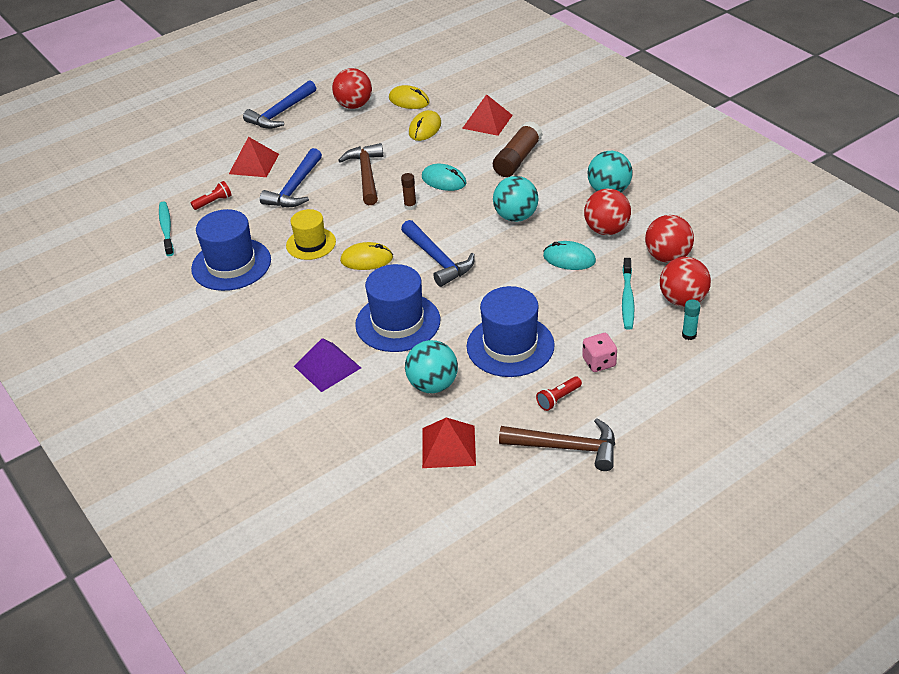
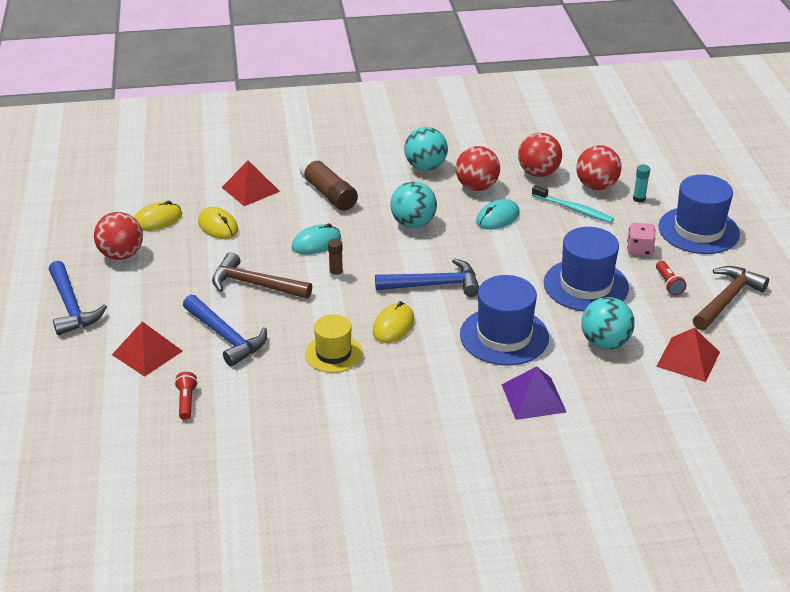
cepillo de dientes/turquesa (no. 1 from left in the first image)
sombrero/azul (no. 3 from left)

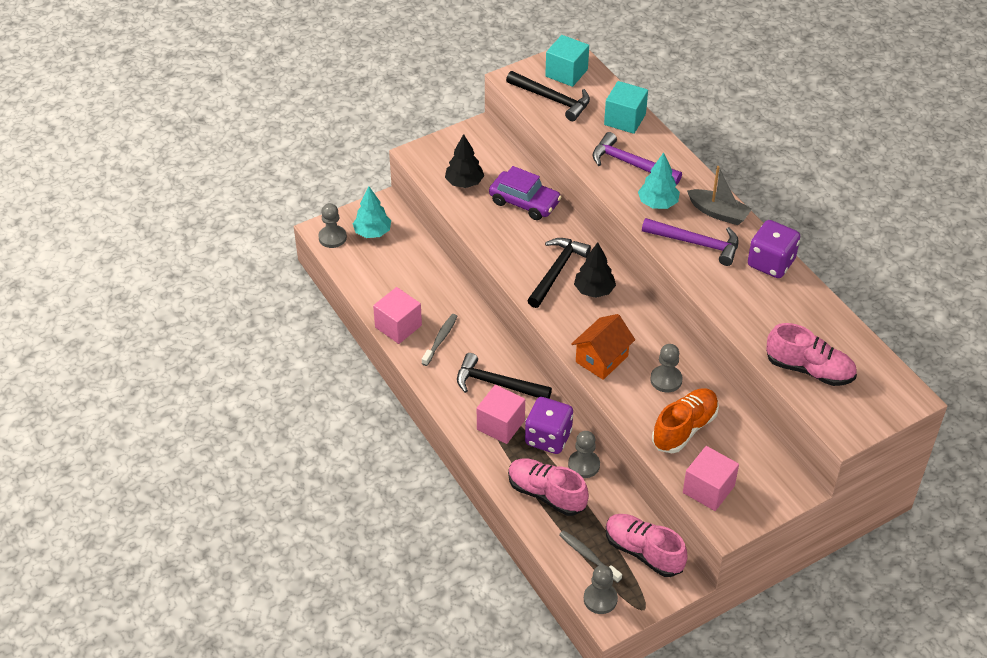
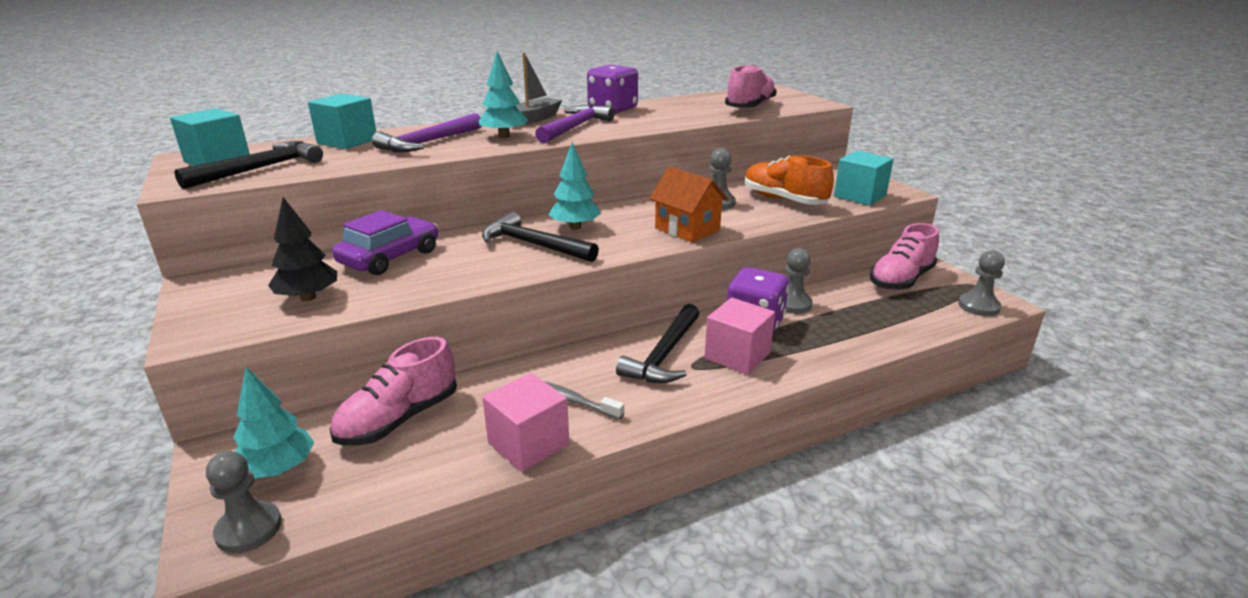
cepillo de dientes/gris (no. 2 from left in the first image)
zapato/rosa (no. 1 from left)
árbol/turquesa (no. 3 from left)
cubo/turquesa (no. 3 from left)

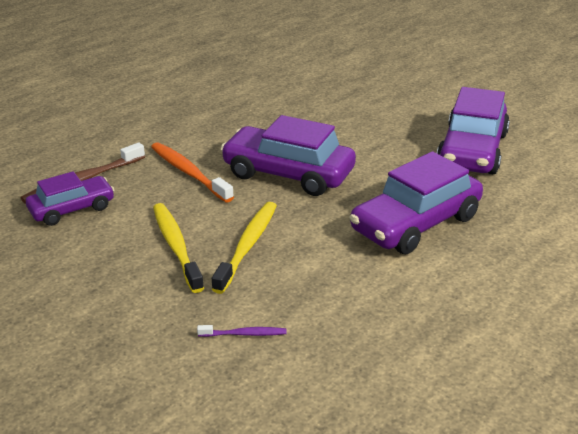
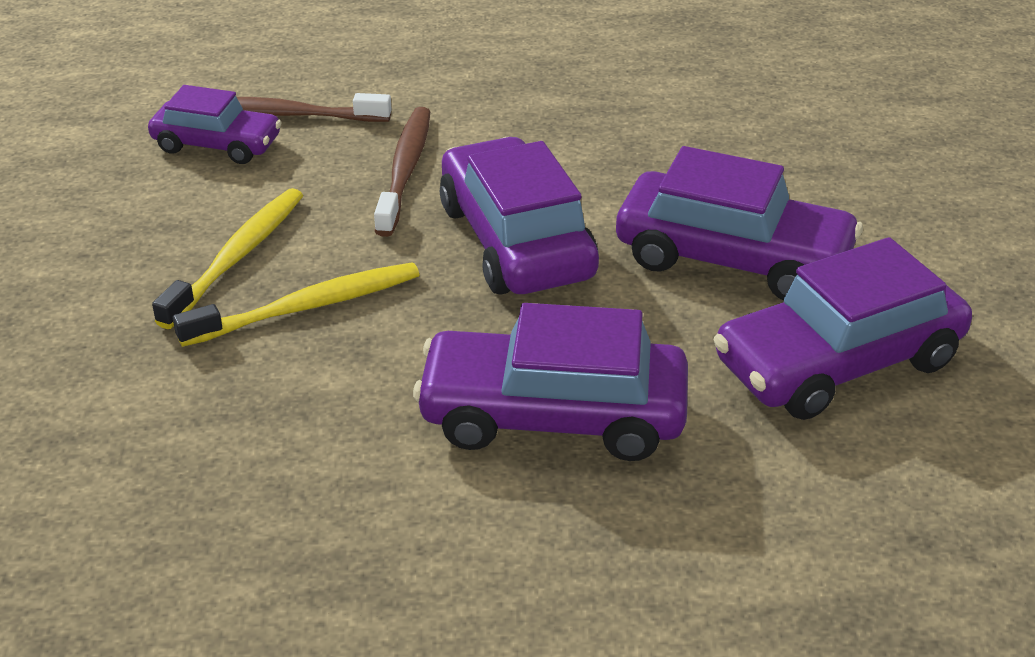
cepillo de dientes/morado
coche/morado (no. 4 from left)
cepillo de dientes/marrón (no. 2 from left)

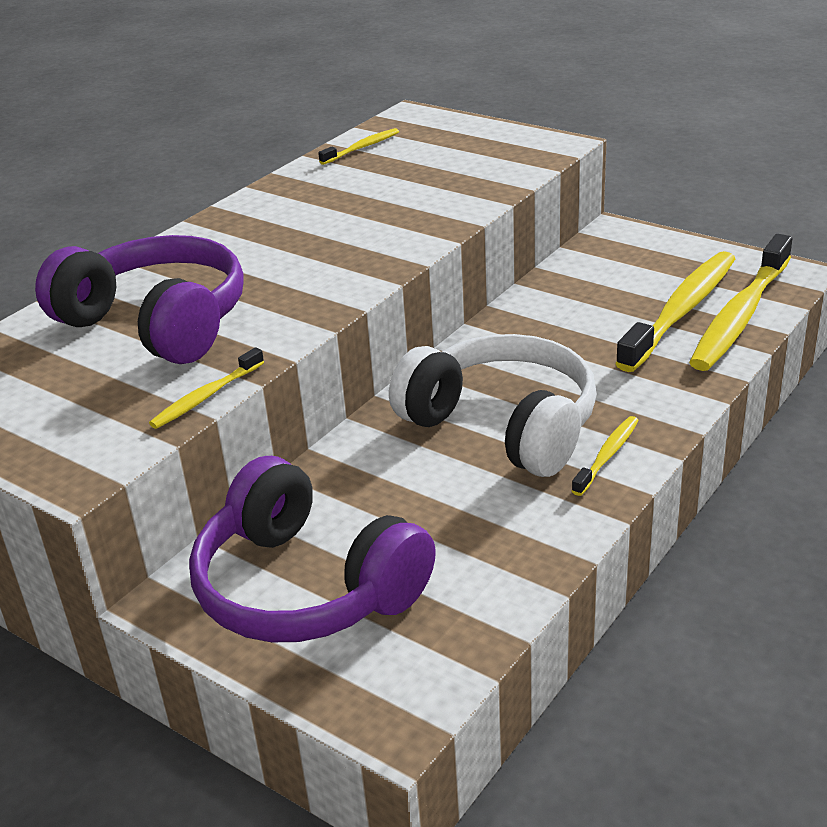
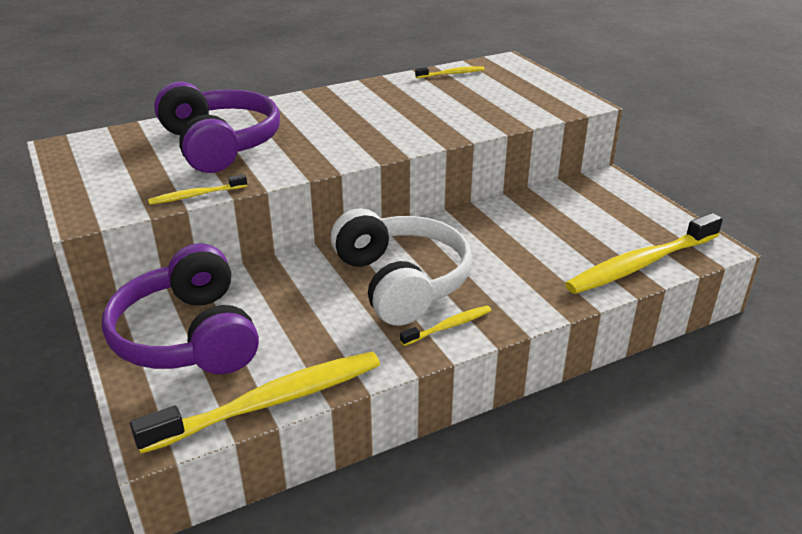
cepillo de dientes/amarillo (no. 2 from left)

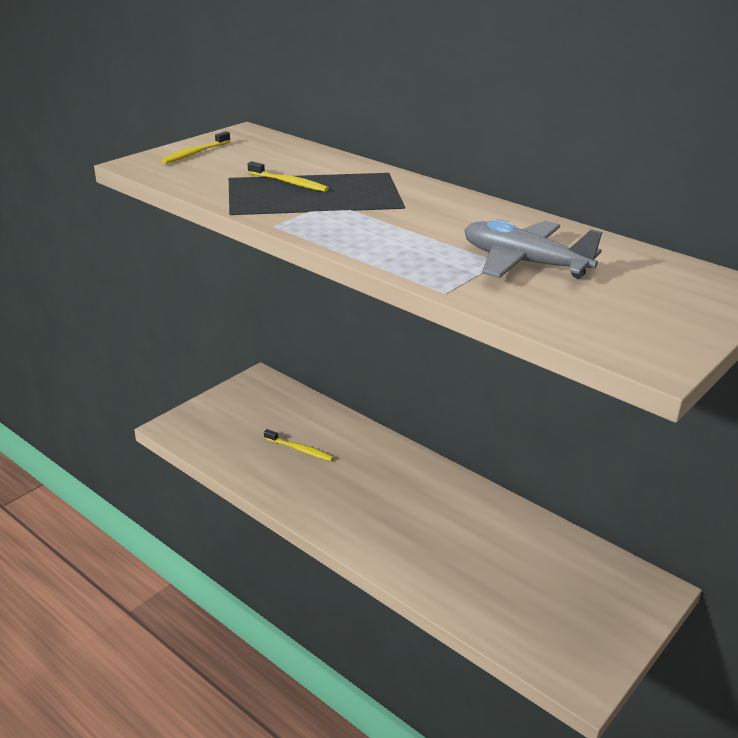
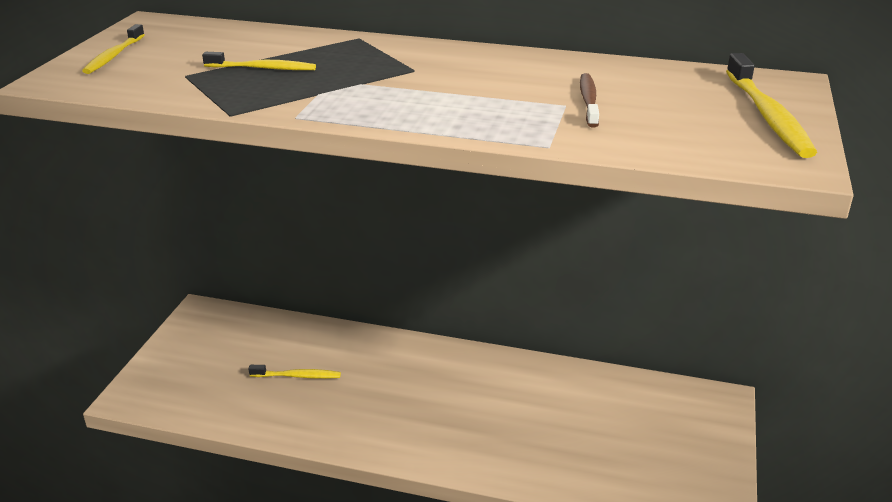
cepillo de dientes/amarillo (no. 4 from left)
cepillo de dientes/marrón

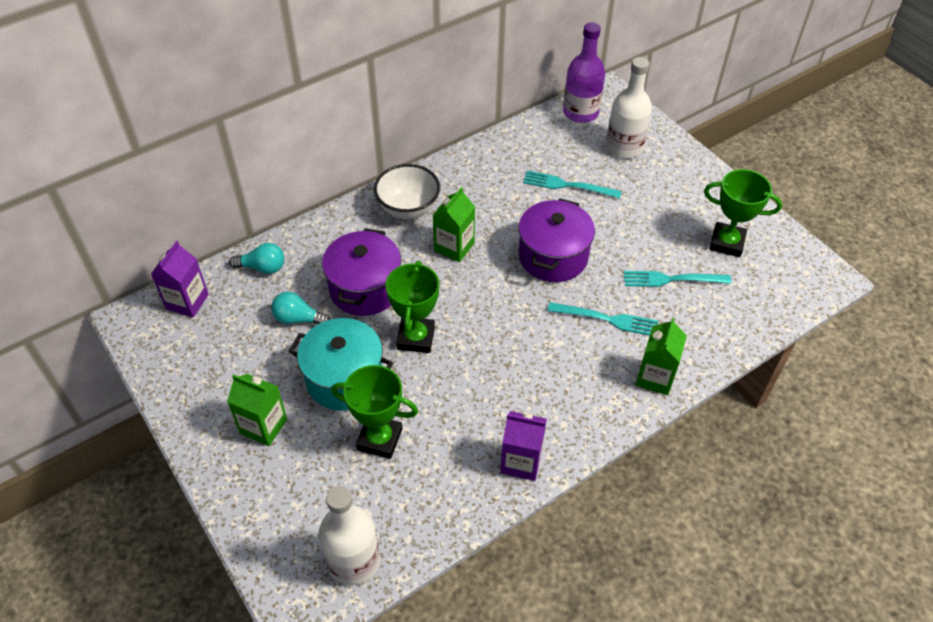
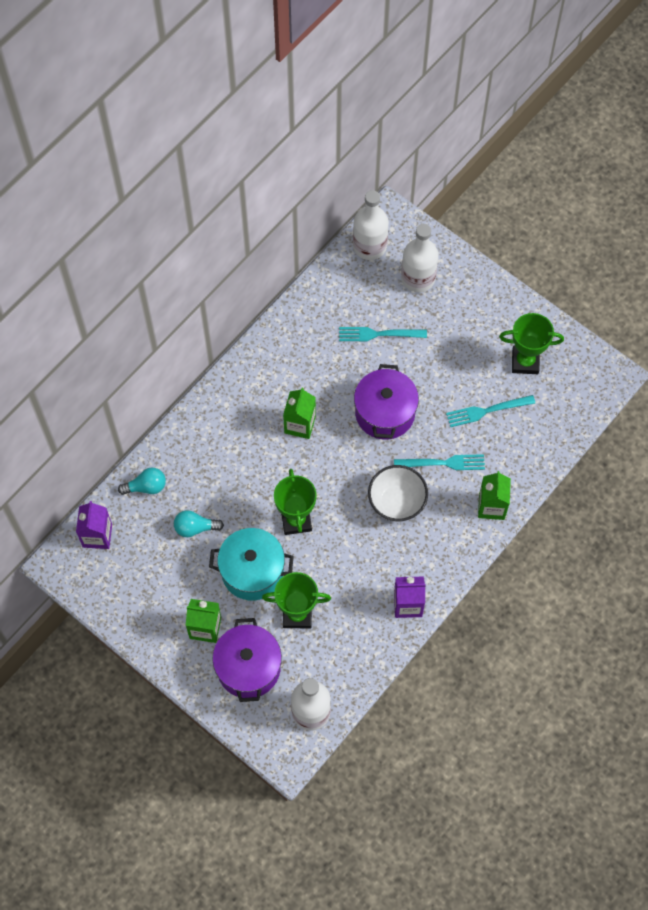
olla/morado (no. 1 from left)
cuenco/blanco
botella/blanco (no. 2 from left)

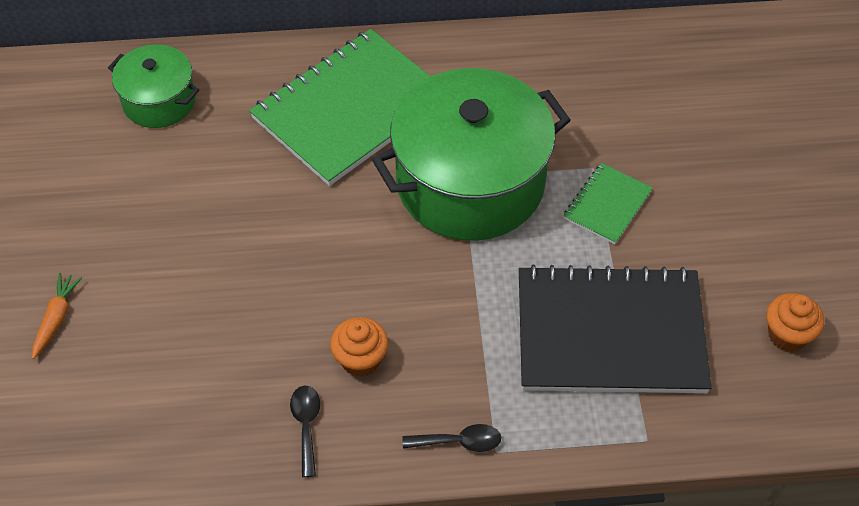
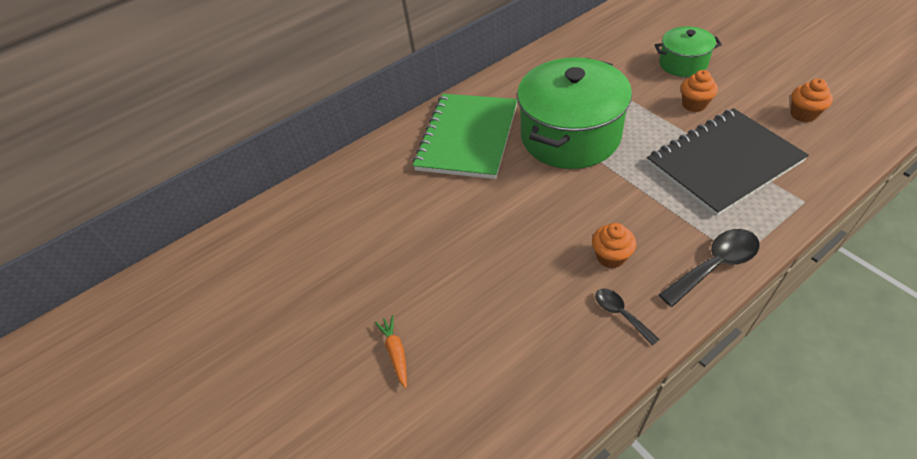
cuaderno/verde (no. 2 from left in the first image)
magdalena/naranja (no. 2 from left)
olla/verde (no. 2 from left)
cuchara/negro (no. 2 from left)

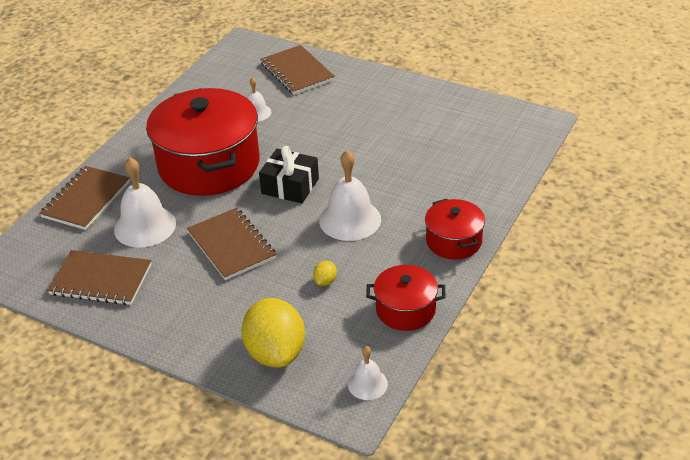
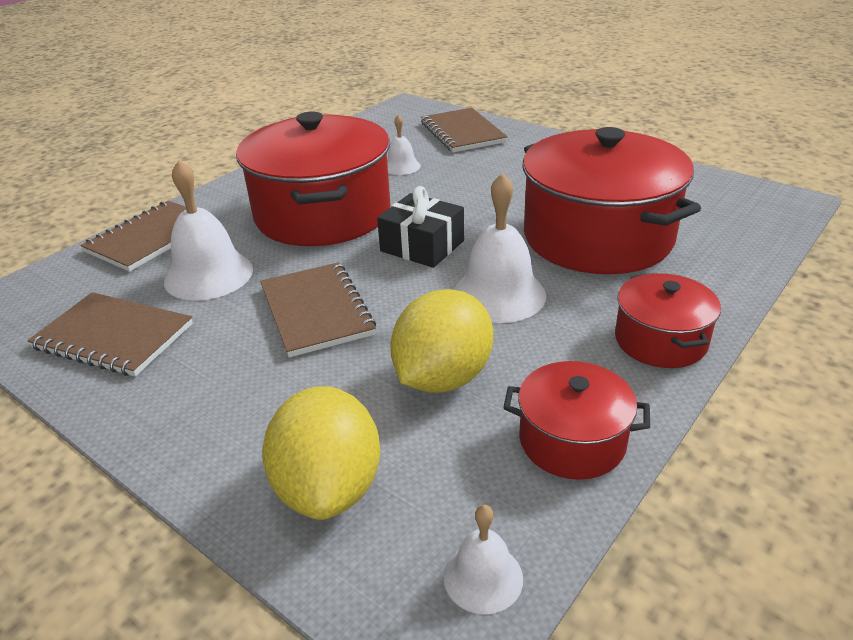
olla/rojo (no. 3 from left)
limón/amarillo (no. 2 from left)

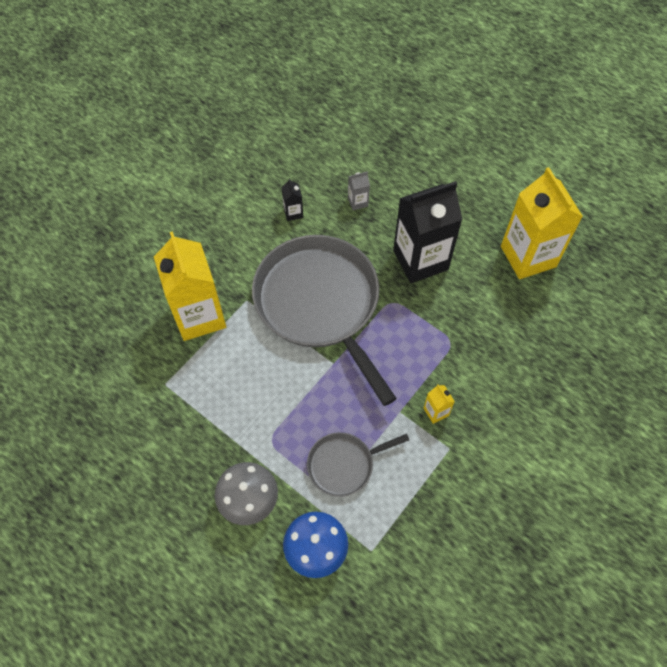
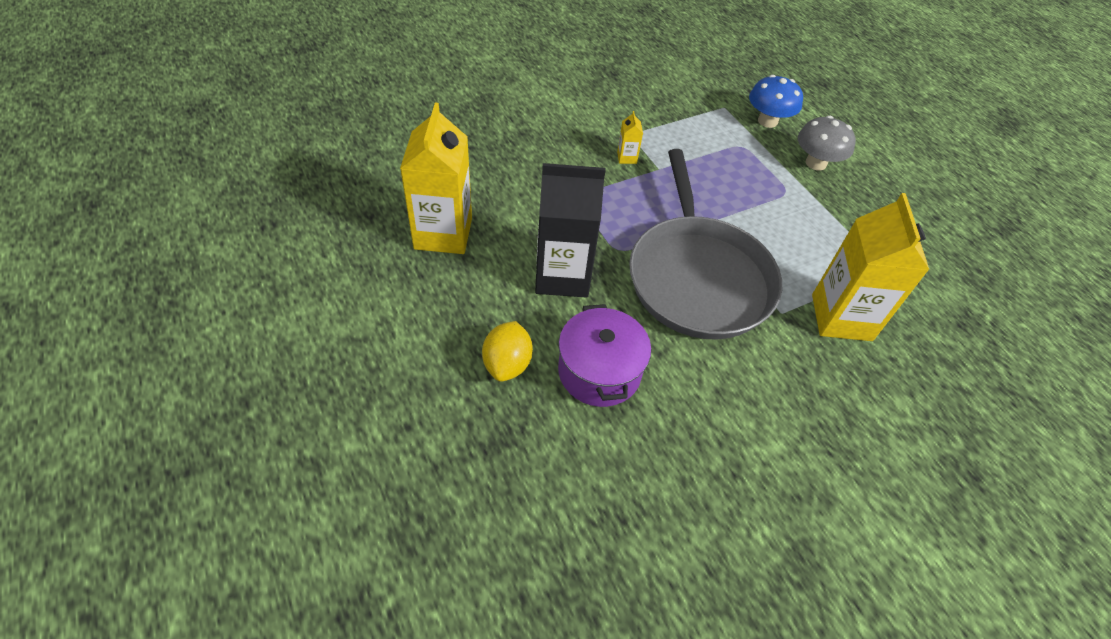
cartón de leche/negro (no. 1 from left in the first image)
sartén/gris (no. 2 from left in the first image)
limón/amarillo
olla/morado

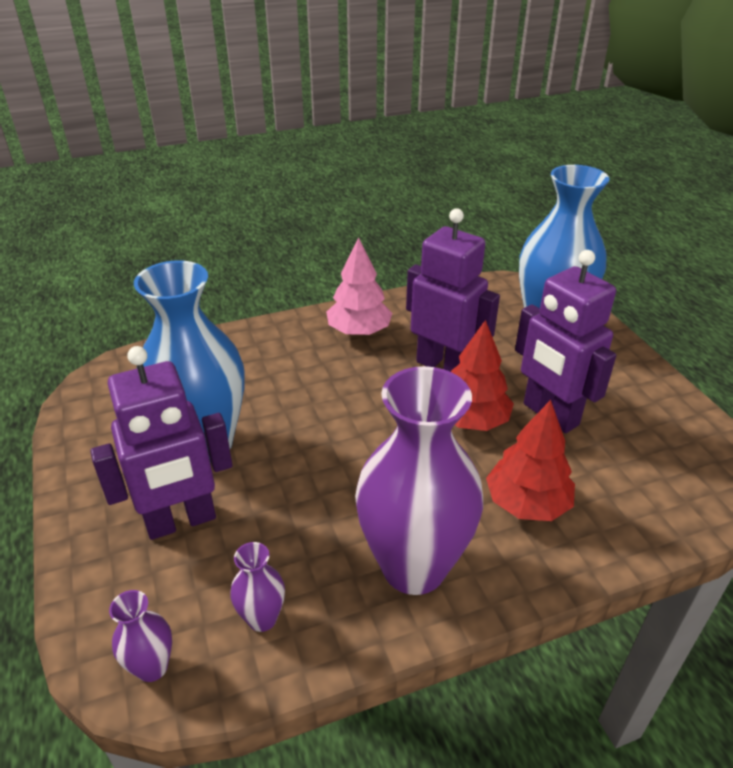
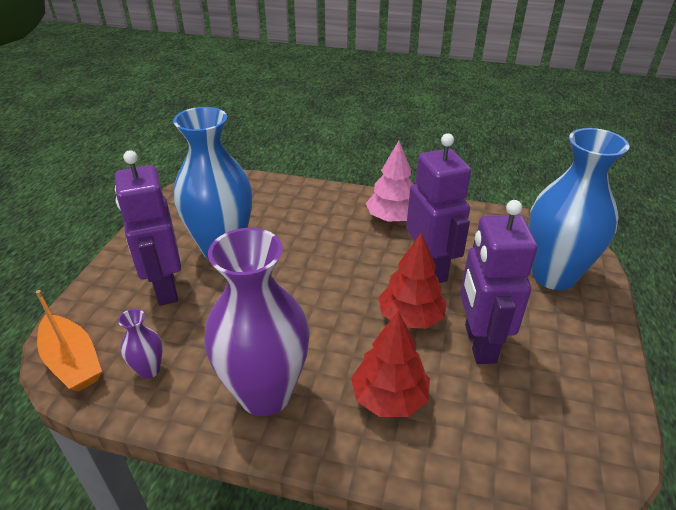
barco/naranja
robot/morado (no. 1 from left)

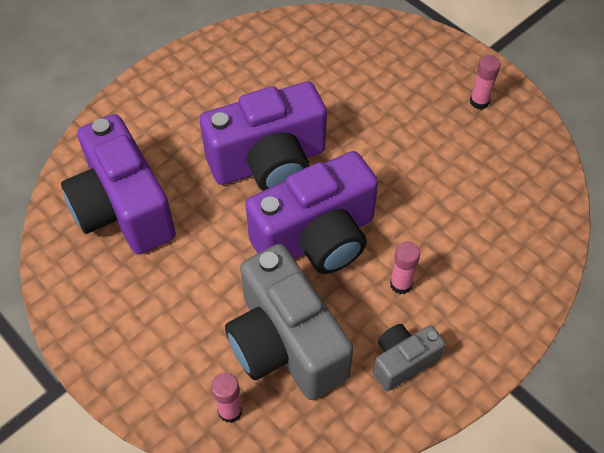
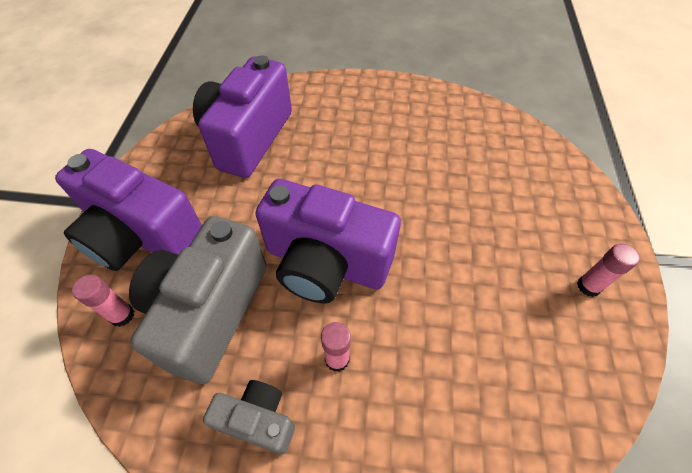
cámara/morado (no. 1 from left)

